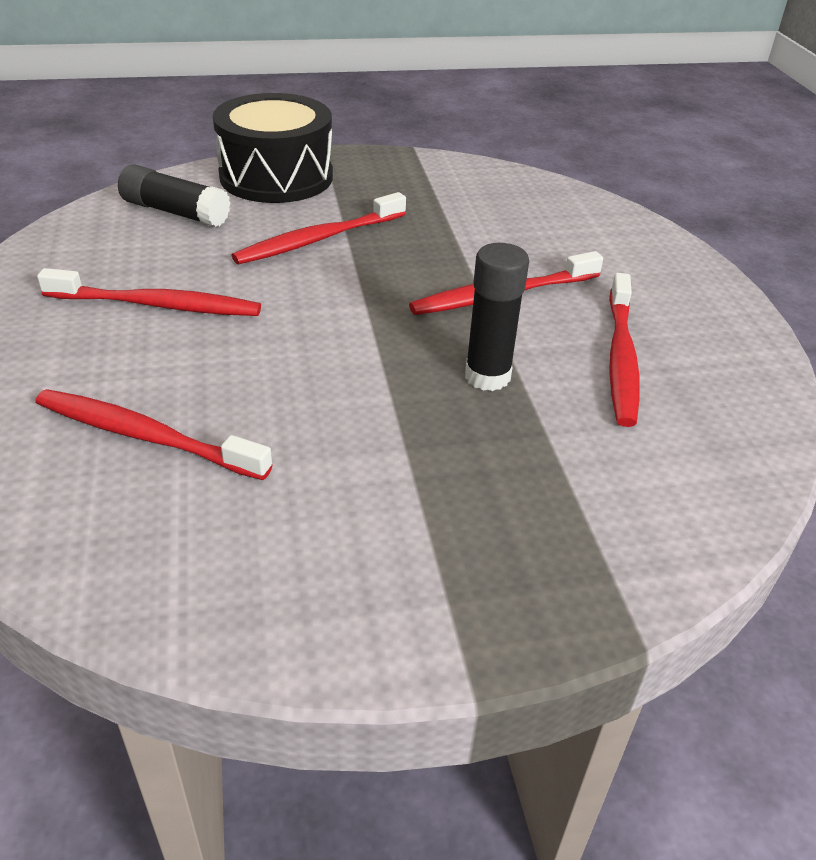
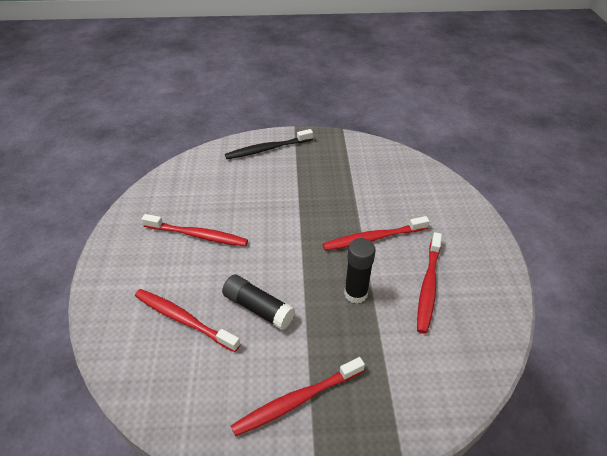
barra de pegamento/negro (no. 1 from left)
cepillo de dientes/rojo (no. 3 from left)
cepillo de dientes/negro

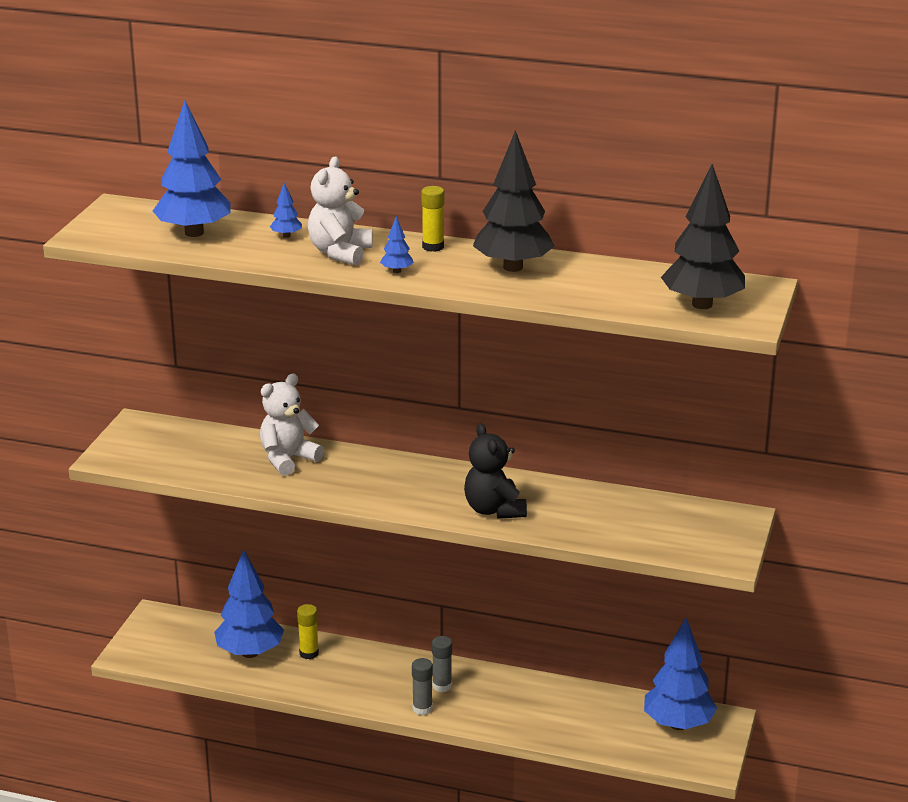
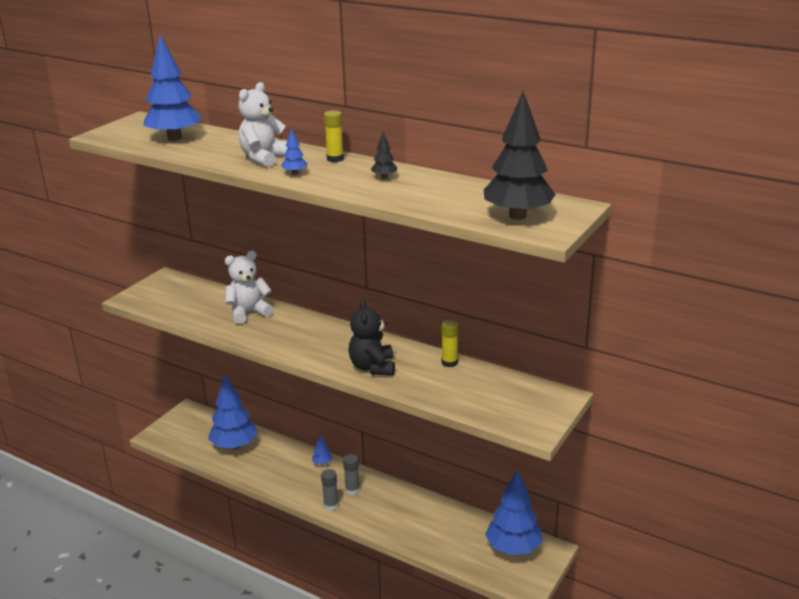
árbol/azul (no. 4 from left)
barra de pegamento/amarillo (no. 2 from left)
árbol/negro (no. 1 from left)

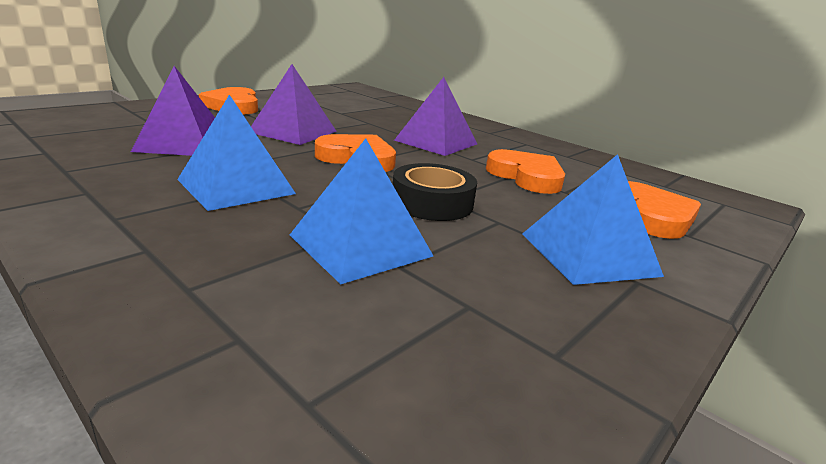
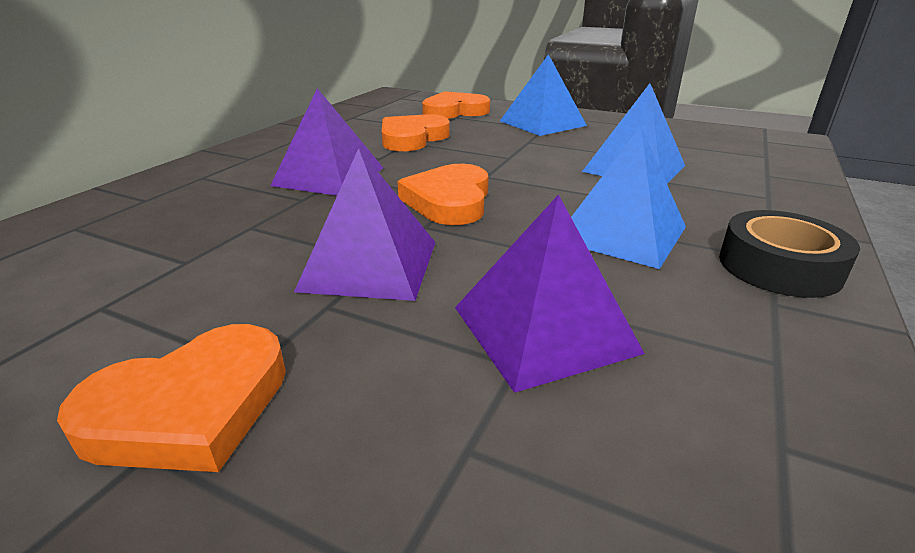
cinta adhesiva/negro

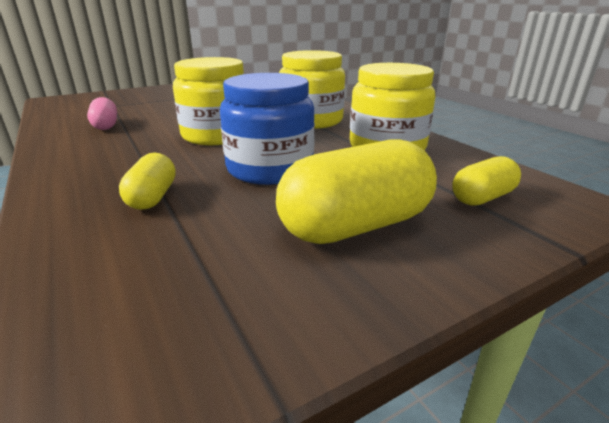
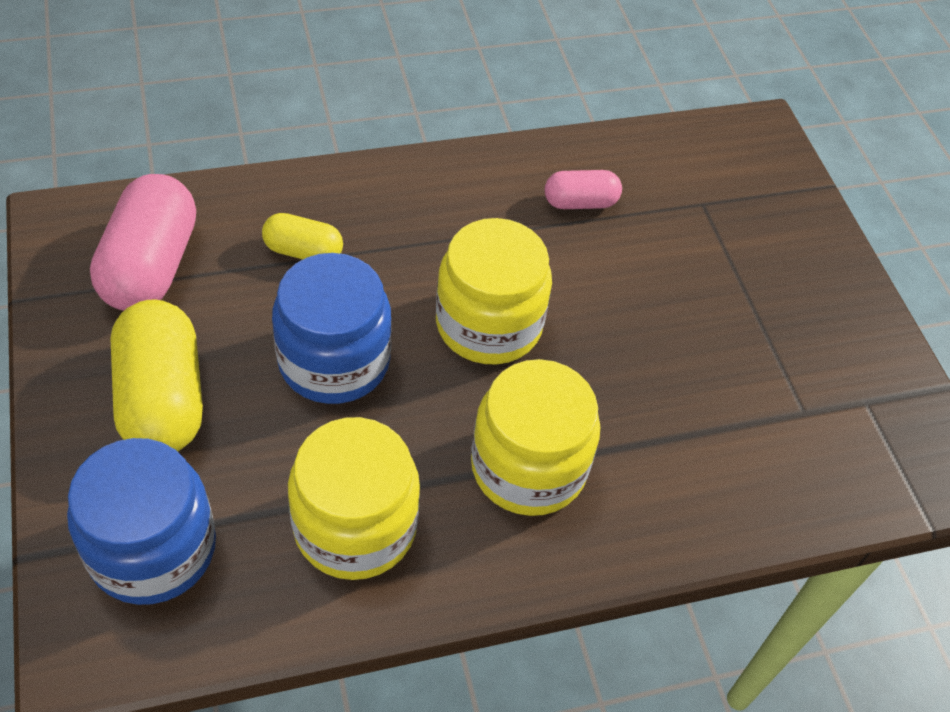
cápsula/rosa (no. 1 from left)
tarro/azul (no. 1 from left)

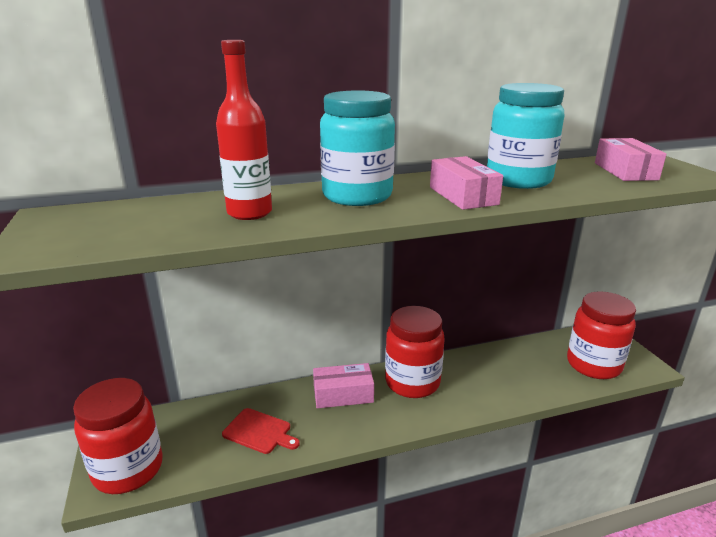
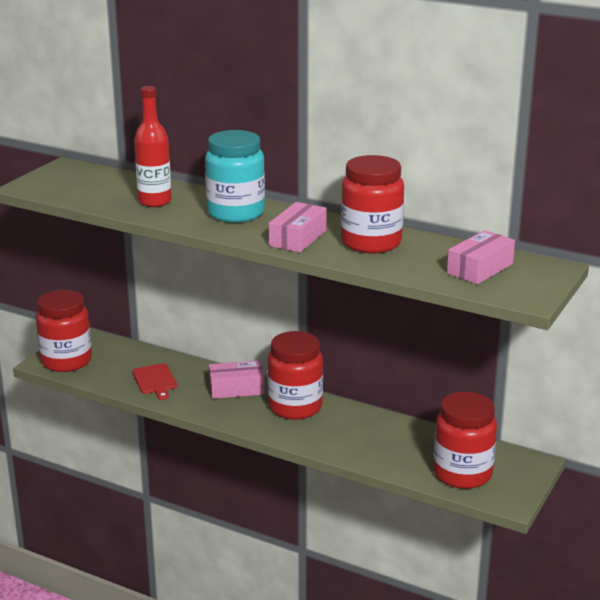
tarro/rojo (no. 3 from left)
caja/rosa (no. 1 from left)

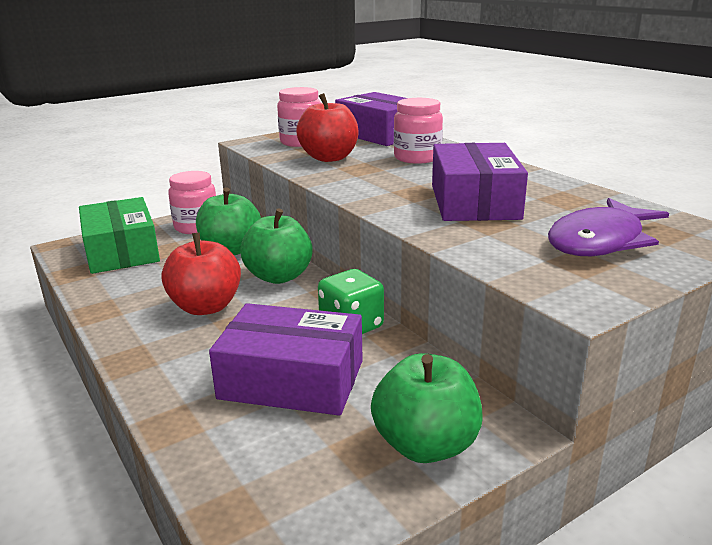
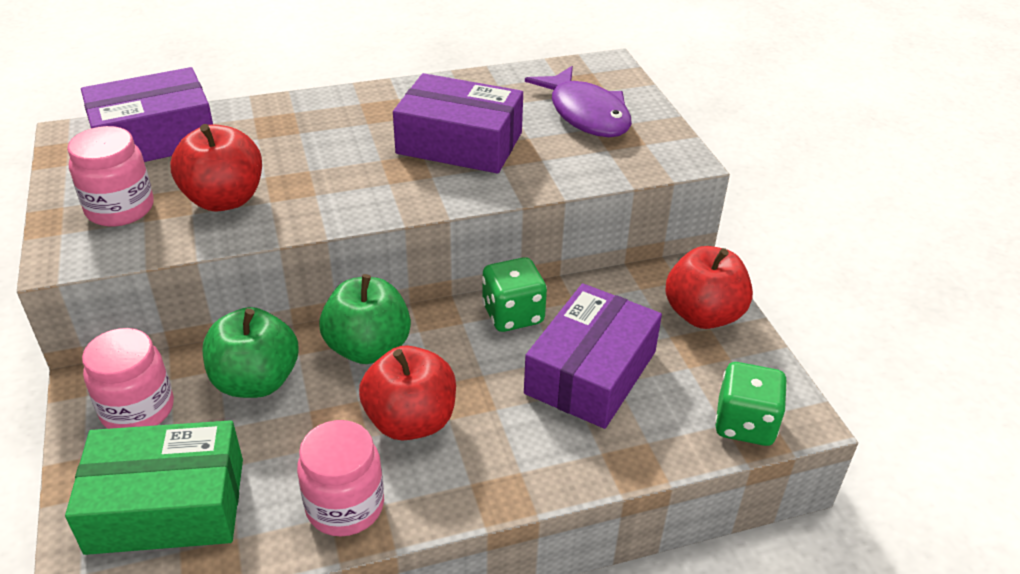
dado/verde (no. 2 from left)
tarro/rosa (no. 3 from left)
manzana/rojo (no. 3 from left)

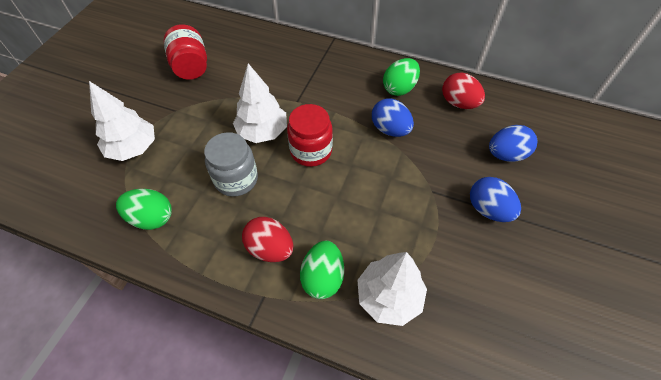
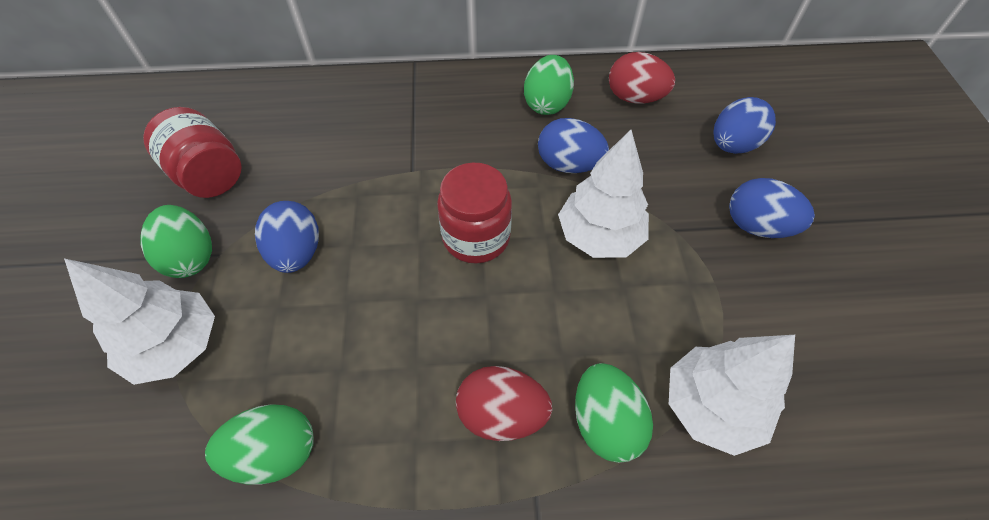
tarro/gris
huevo/verde (no. 1 from left)
huevo/azul (no. 1 from left)
árbol/blanco (no. 2 from left)

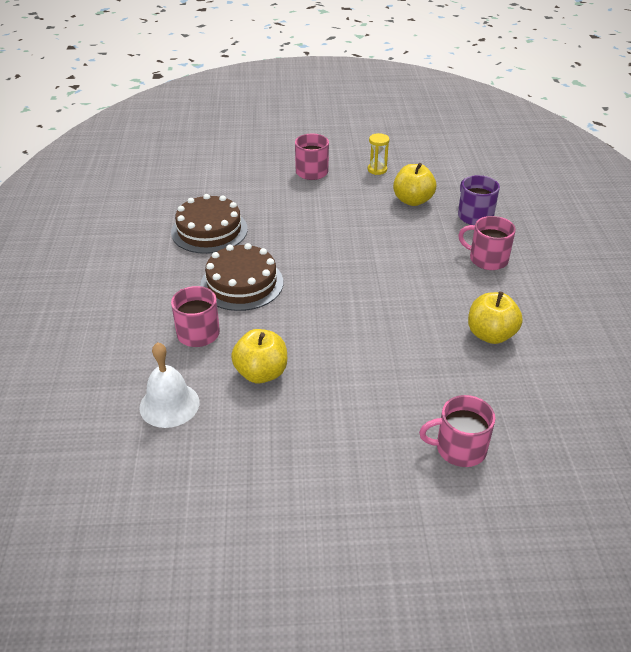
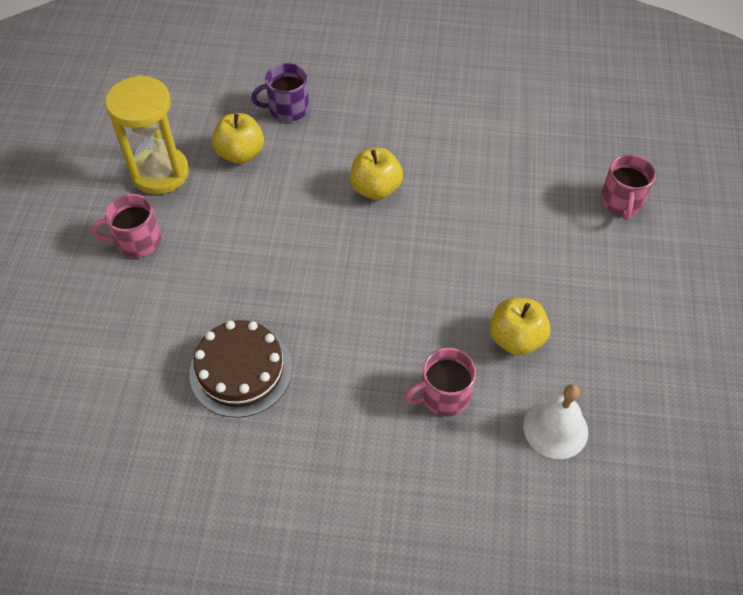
tarta/marrón (no. 2 from left in the first image)
taza/rosa (no. 4 from left in the first image)
manzana/amarillo (no. 2 from left)
reloj de arena/amarillo

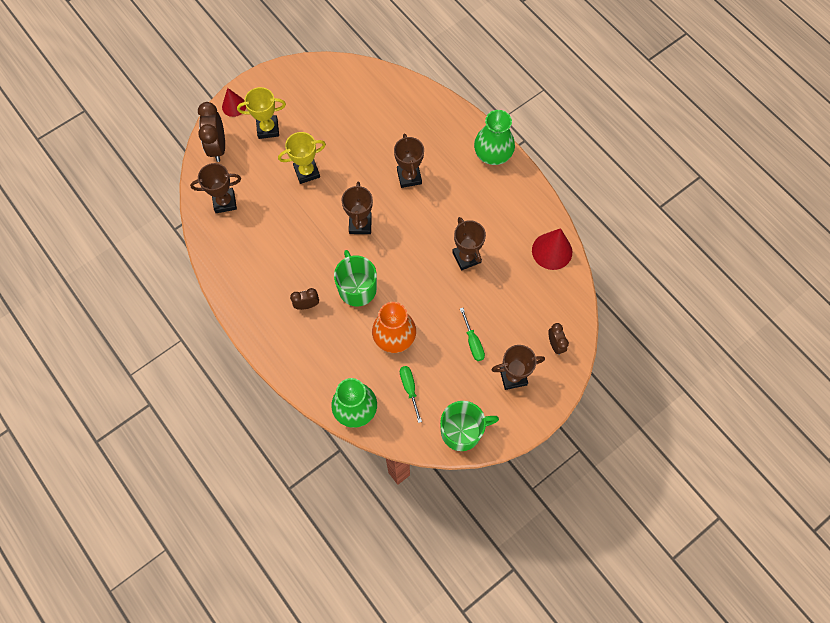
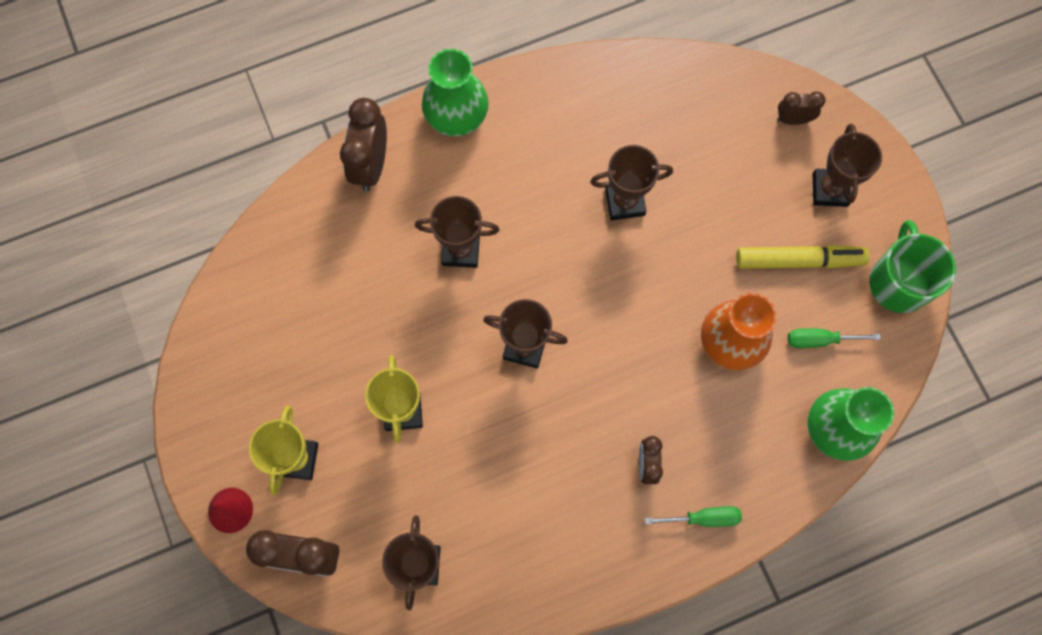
taza/verde (no. 1 from left in the first image)
cono/rojo (no. 2 from left in the first image)
despertador/marrón (no. 2 from left)
rotulador/amarillo
destornillador/verde (no. 1 from left)

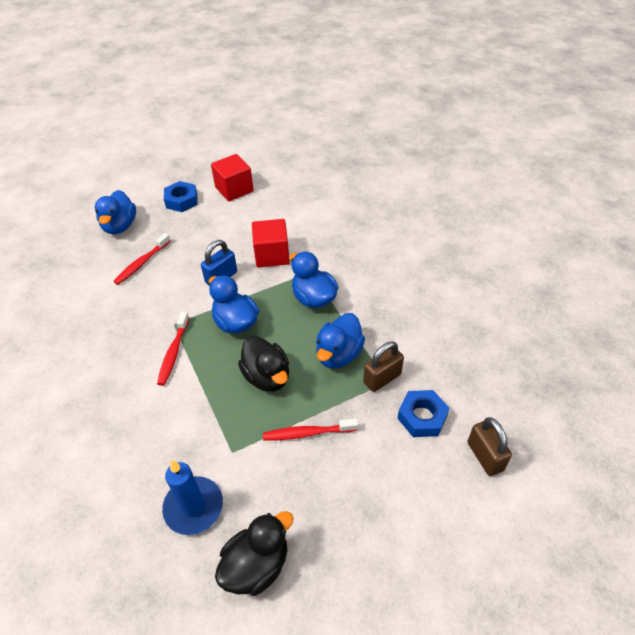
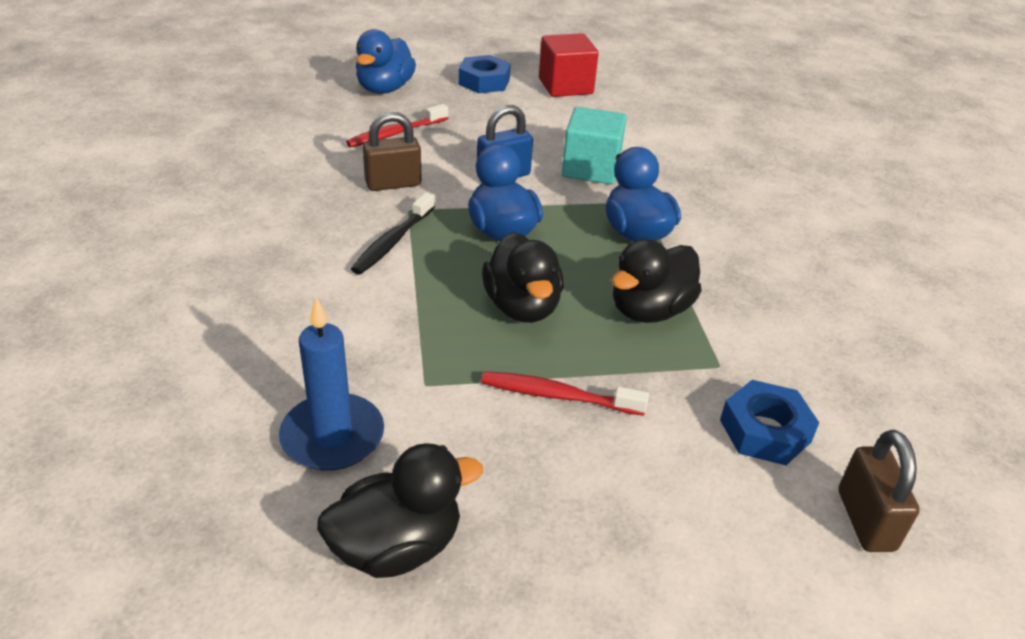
candado/marrón (no. 1 from left)
cepillo de dientes/negro
cubo/turquesa
pato/negro (no. 3 from left)

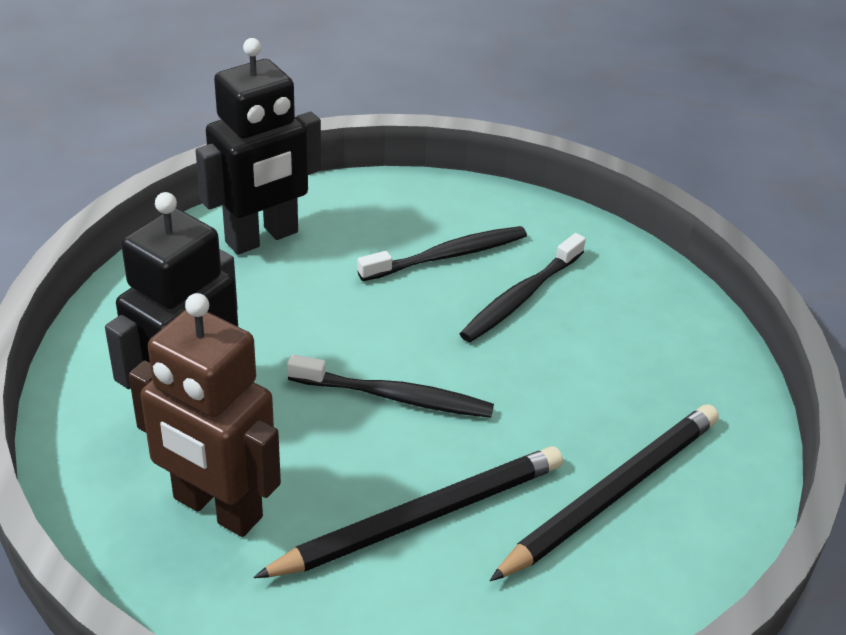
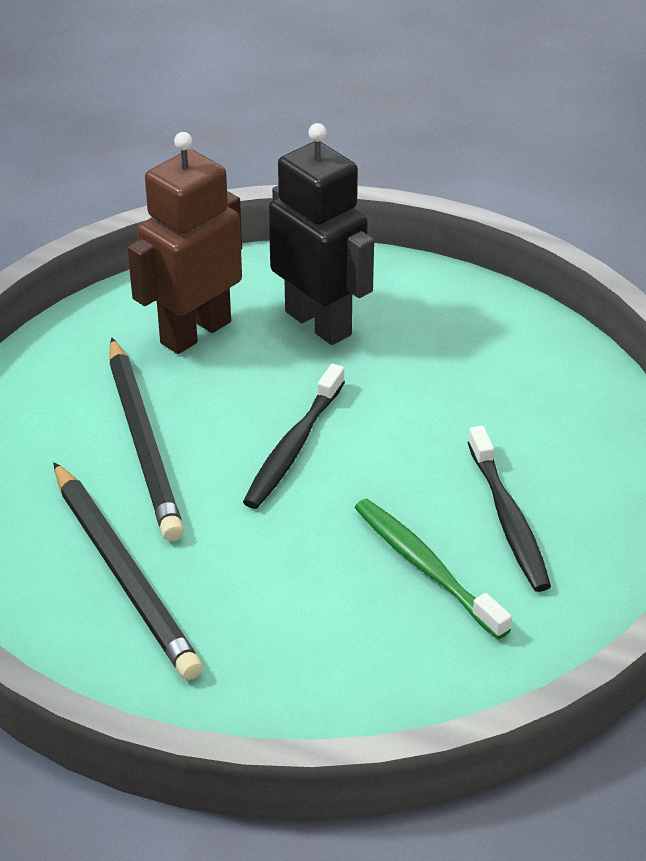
robot/negro (no. 2 from left in the first image)
cepillo de dientes/verde

